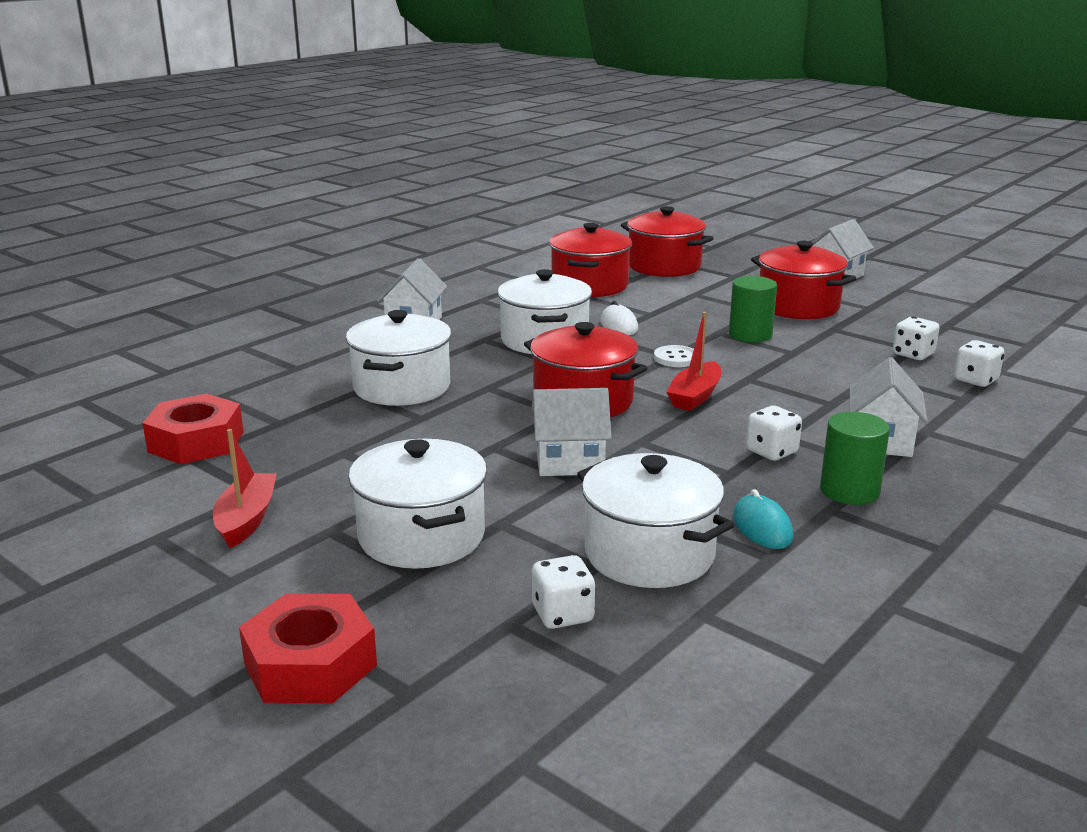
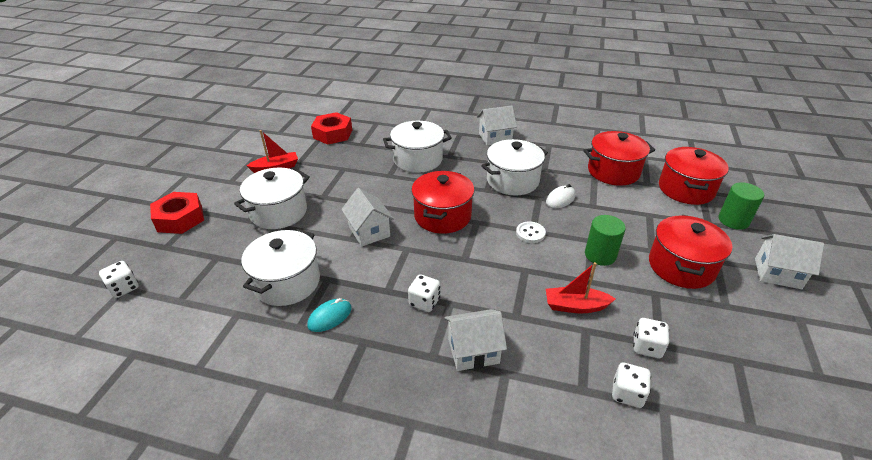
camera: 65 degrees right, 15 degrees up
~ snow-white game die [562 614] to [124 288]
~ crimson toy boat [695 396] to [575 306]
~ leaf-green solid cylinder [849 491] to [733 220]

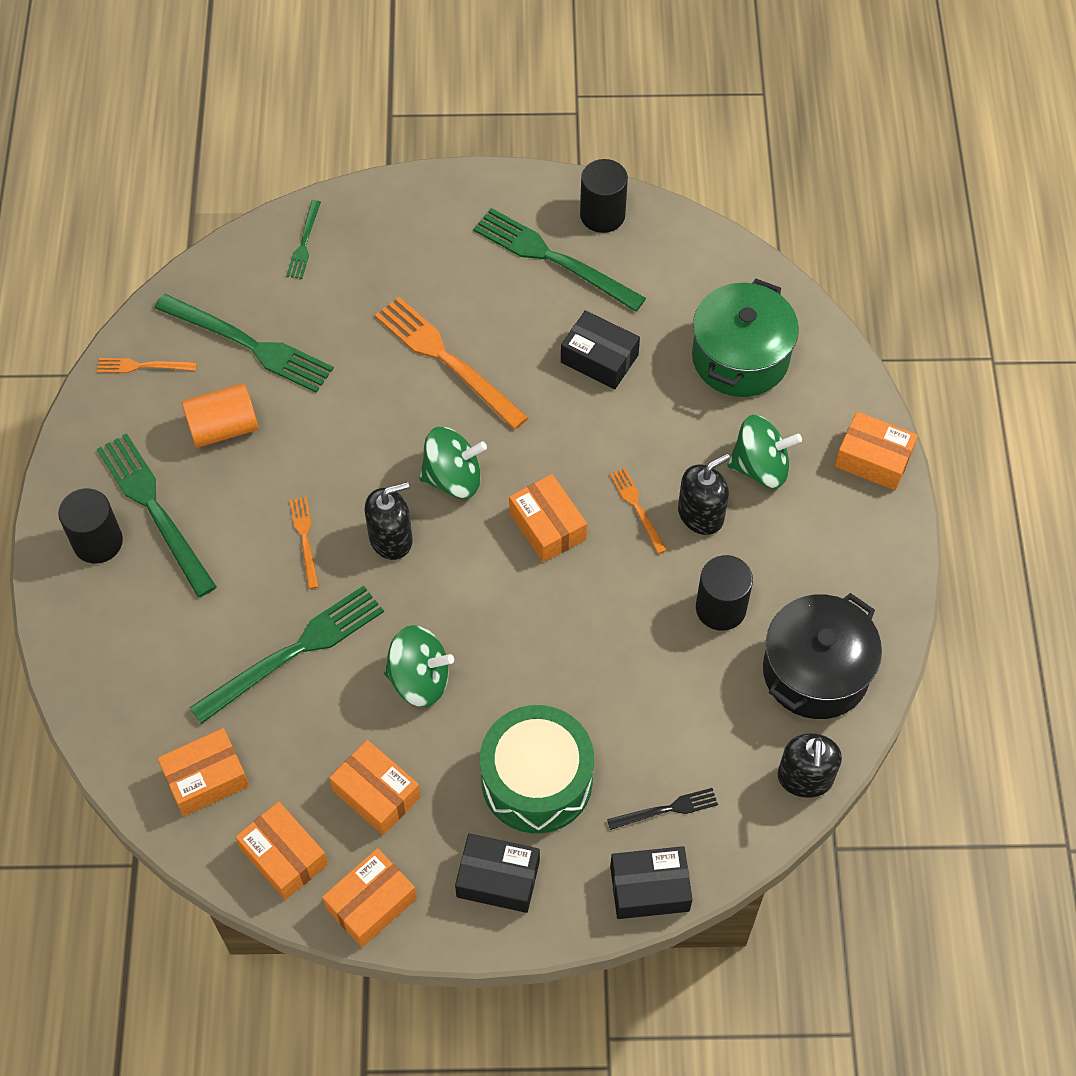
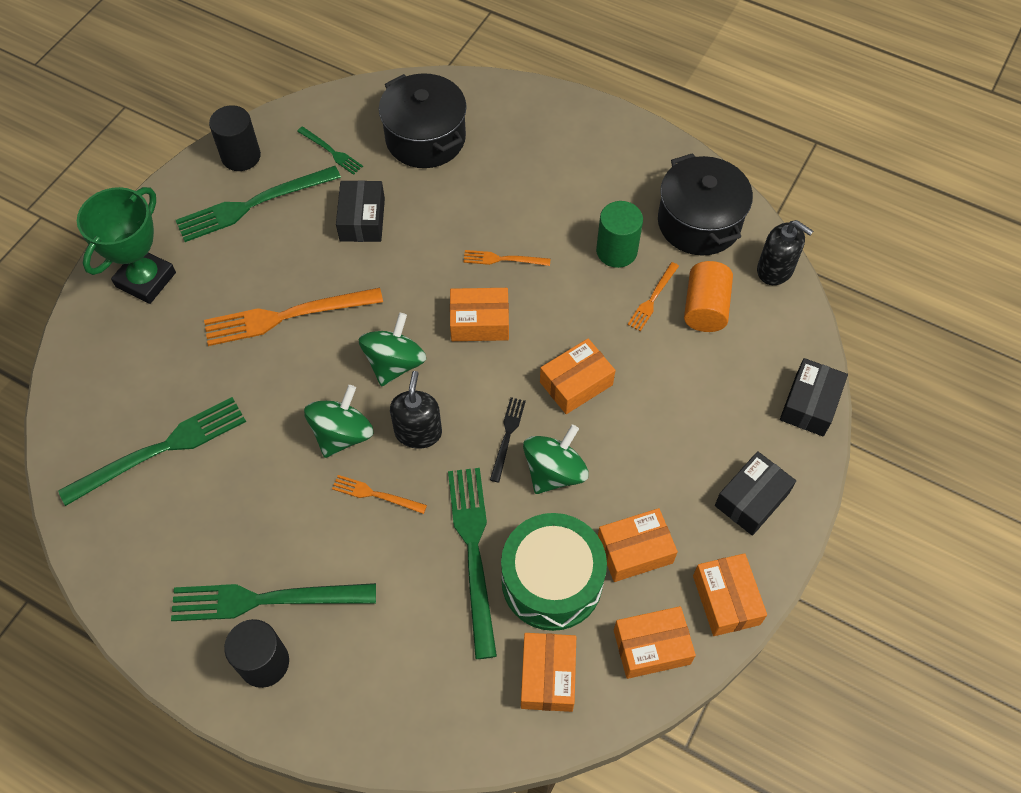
camera: 60 degrees left, 0 degrees up
- black pump bottle [701 514]
+ leaf-green award cup [146 279]
~ orange-coloured dinner fork [143 366] to [652 298]
~ orange-coloured solid cylinder [223 428] to [705 308]
~ leaf-green dinner fork [304 243] to [331 152]
~ leaf-green snare drum [537 780] to [552 581]
~ black dinner fork [666 809] to [507 436]
~ leaf-green toy top [760 467] to [342 434]
~ orange-coloured parcel [873 459] to [576 383]
~ leaf-green cooking pot [740 357] to black cooking pot [425 138]
~ black solid cylinder [720 608] to leaf-green solid cylinder [616 251]
~ black parcel [599 359] = [362 220] 60 degrees counterclockwise

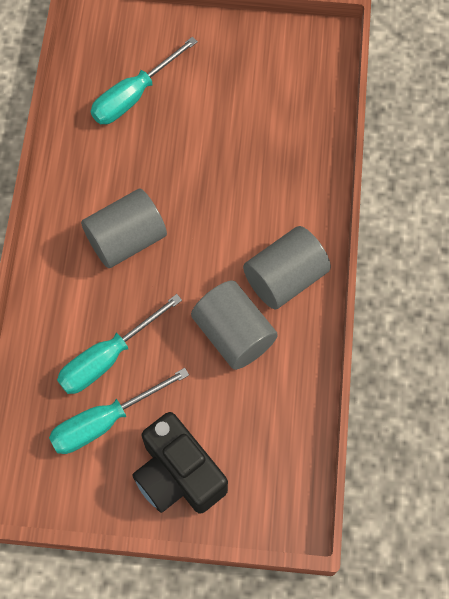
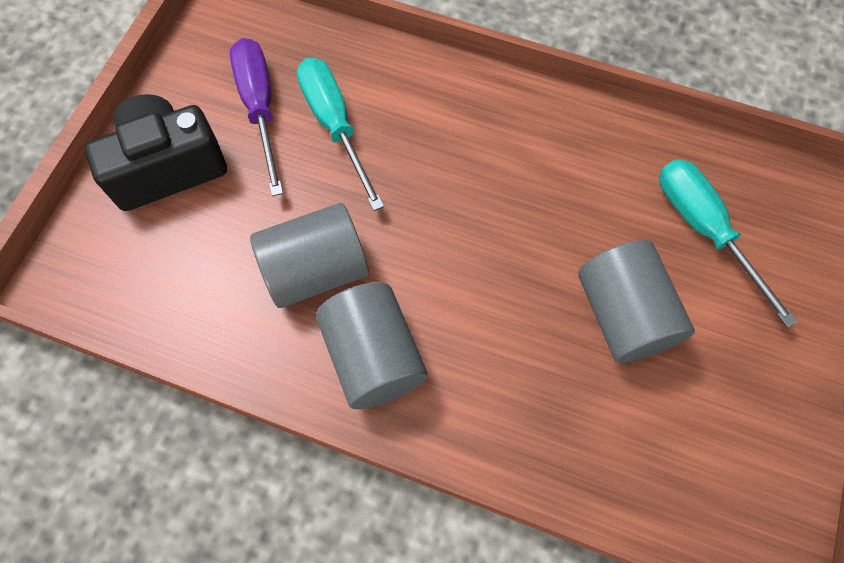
camera: 105 degrees right, 0 degrees up
~ grey solid cylinder [126 239] to [623 314]
~ aqua flat screwdriver [104 421] to violet flat screwdriver [260 108]

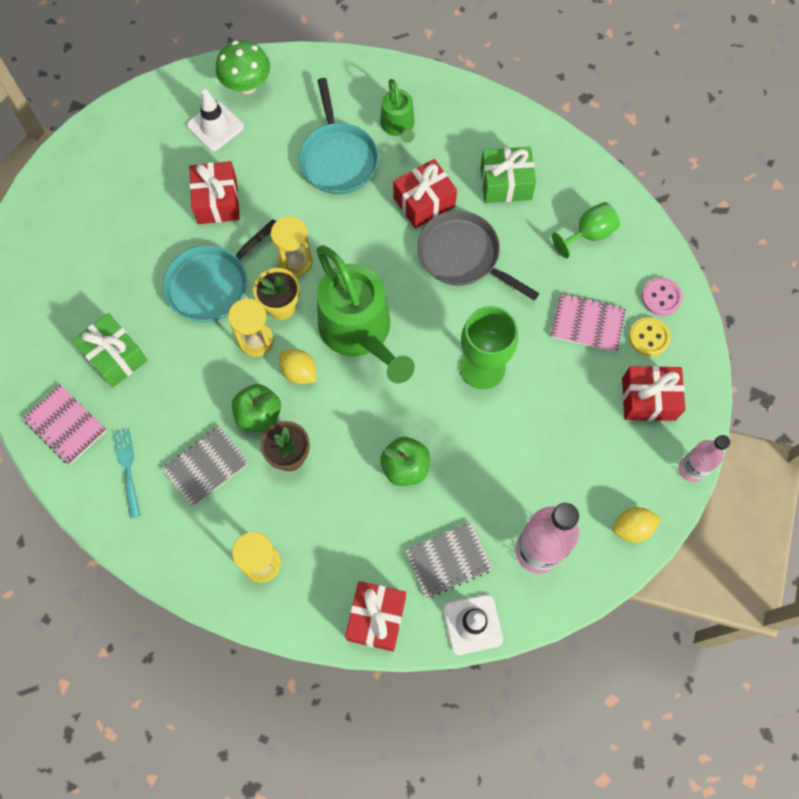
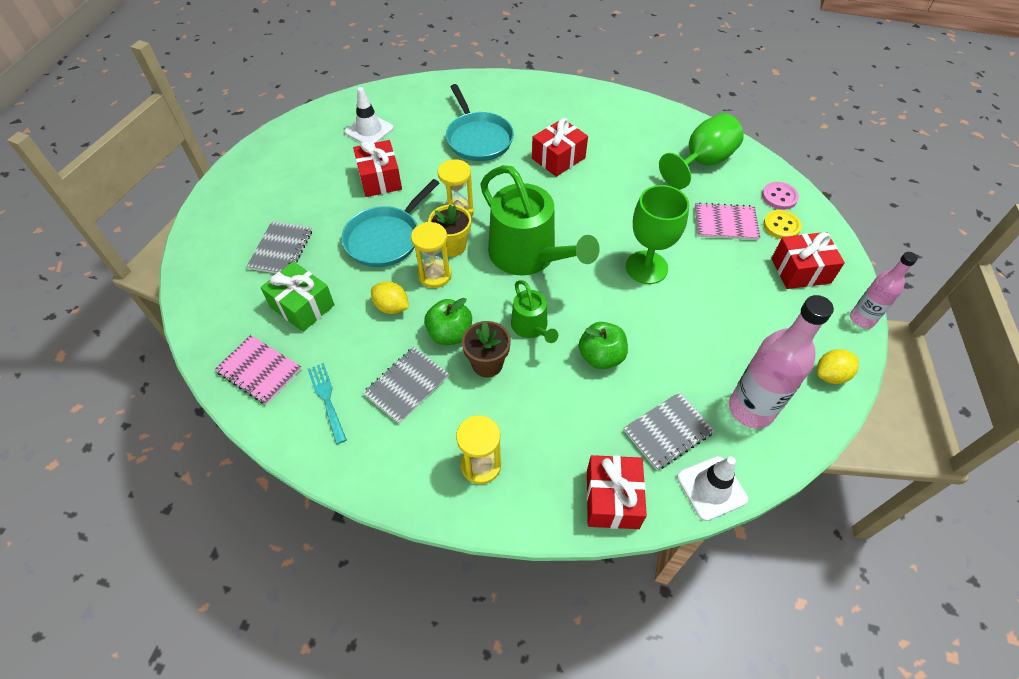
camera: 10 degrees left, 15 degrees down
- leaf-green mushroom [247 85]
- grey skillet [462 255]
- leaf-green wrapped gift [506 183]
+ grey exercise book [281 249]
~ yellow toy lemon [299 372] to [392 307]
~ leaf-green watering pot [398 125] to [531 327]
~ leaf-green wine glass [588 234] = [702 162] x1.54

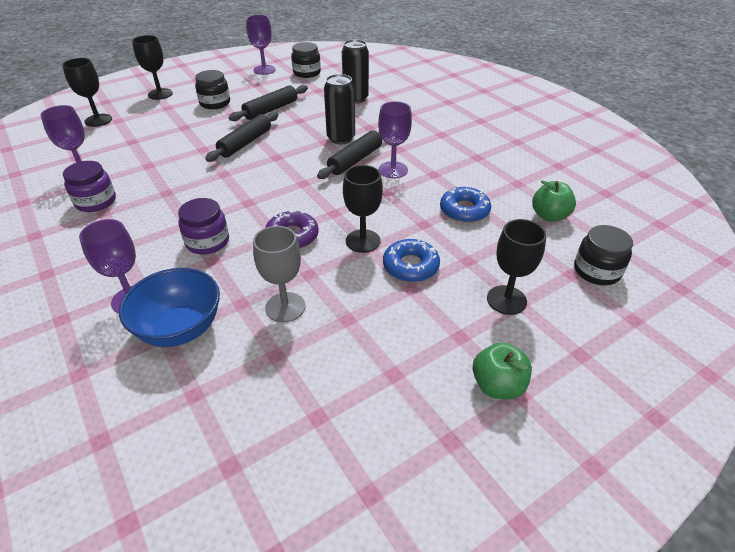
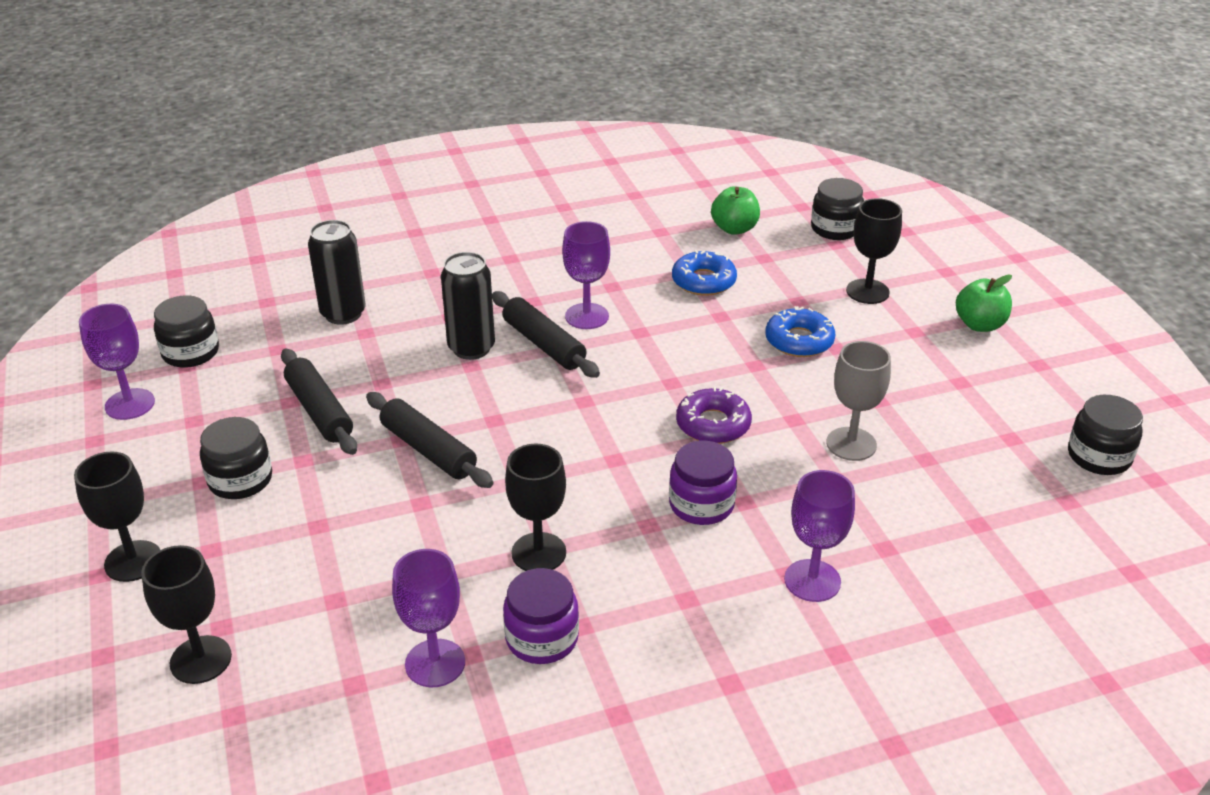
camera: 75 degrees left, 5 degrees down
- blue deep dish [180 328]
+ black jam jar [1099 456]
~ black wine glass [363 241] to [538 553]

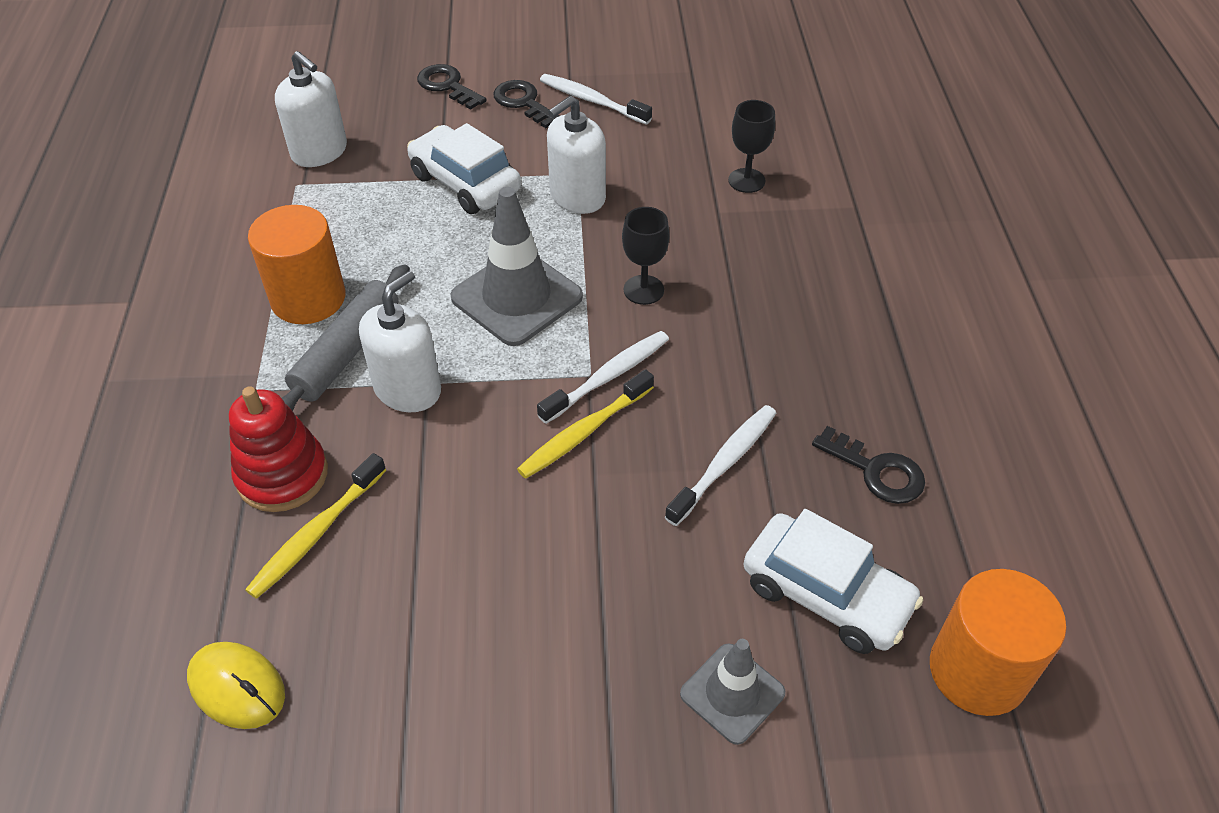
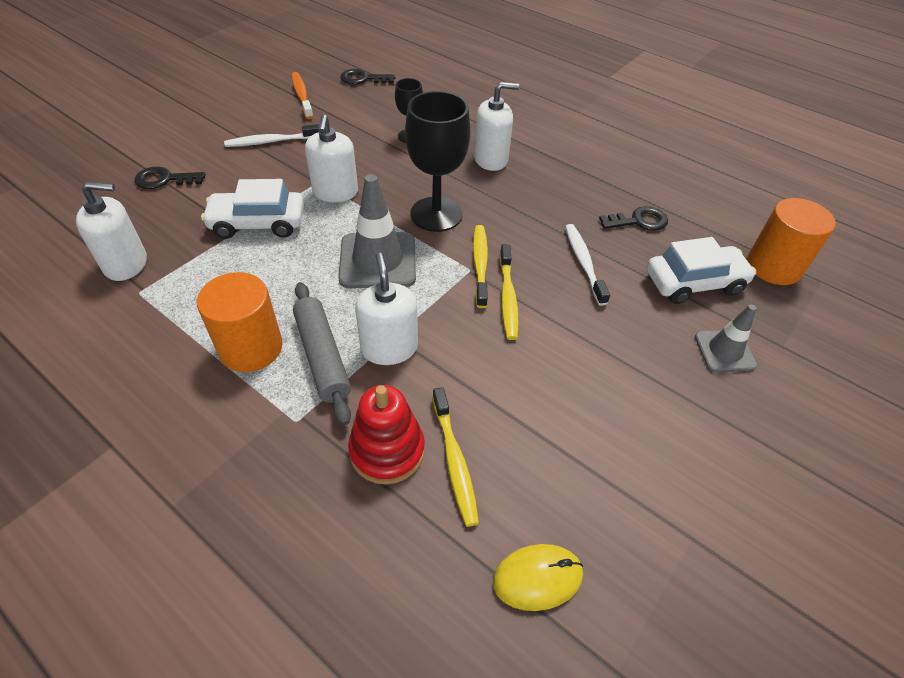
camera: 50 degrees left, 0 degrees up
+ orange-coloured dental brush [302 96]
+ snow-white pump bottle [491 159]
~ black door key [523 102] to [363 79]
~ snow-white dental brush [608 377] to yellow dental brush [480 264]
~ black wine glass [643 290] = [436 214] x1.87

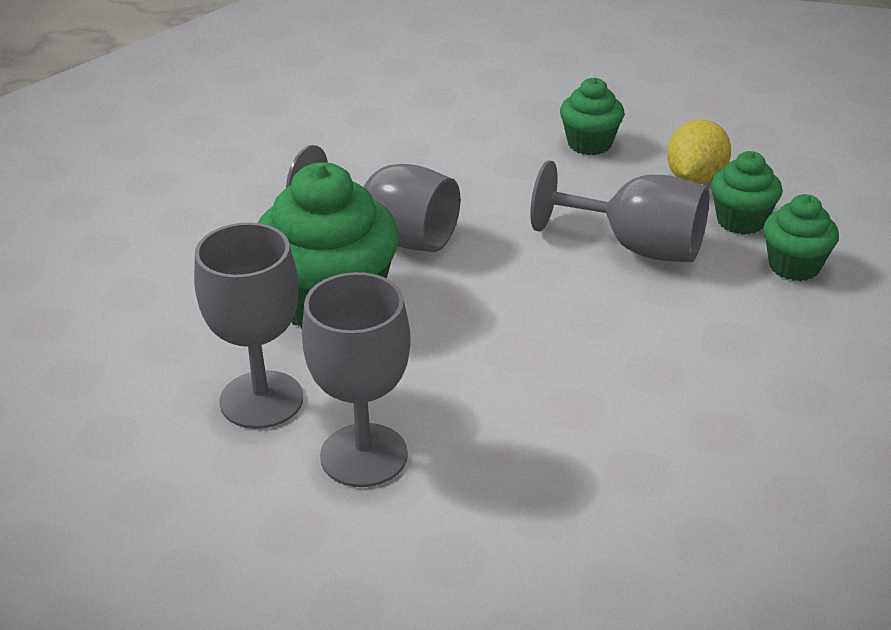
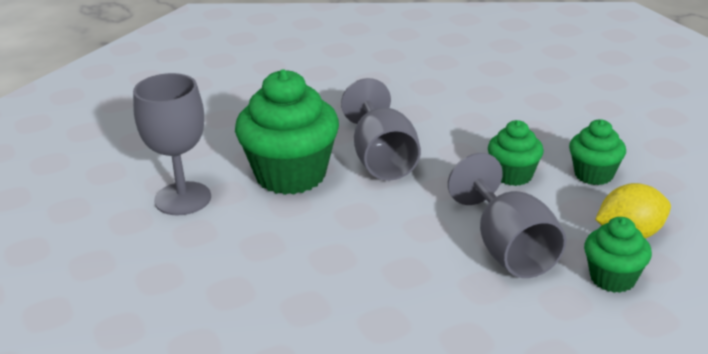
camera: 50 degrees right, 5 degrees down
- grey wine glass [364 455]
~ leaf-green muffin [794 266] to [513 175]

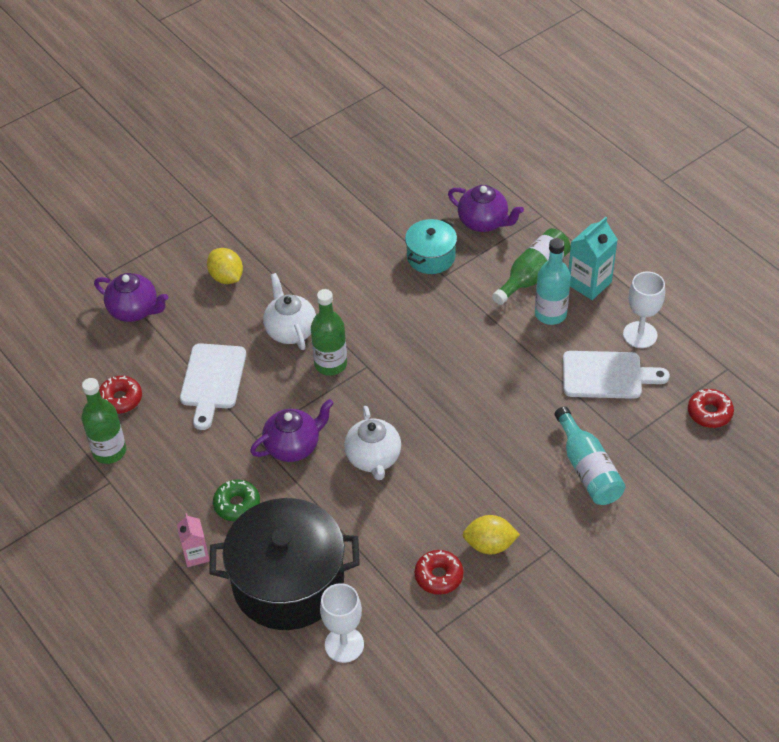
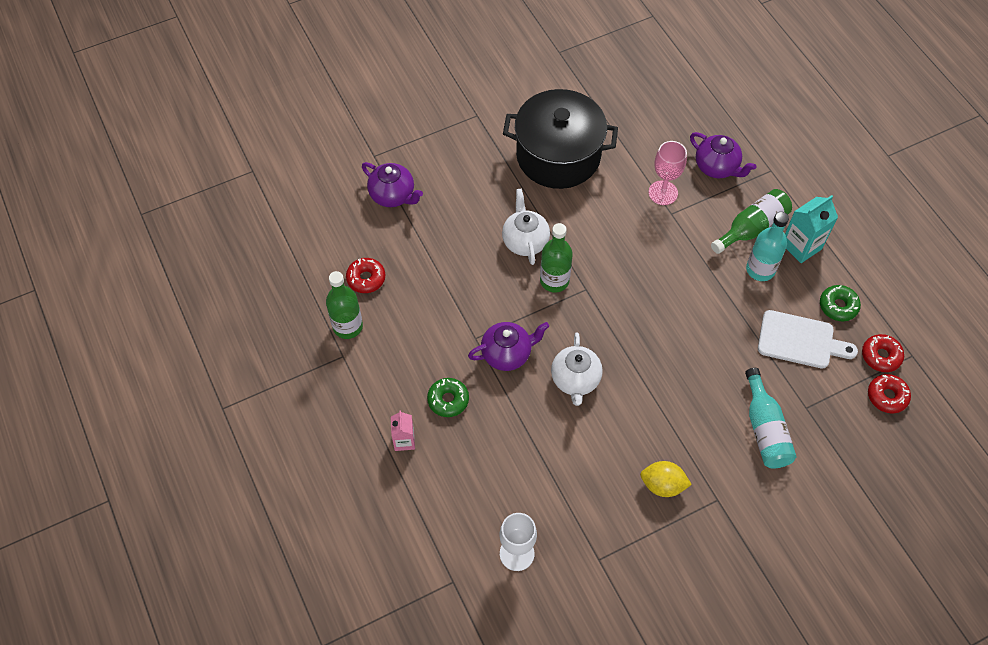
camera: 10 degrees right, 10 degrees up
- snow-white bread board [212 380]
- yellow toy lemon [226 277]
~ black cooking pot [288 583] to [558 156]
~ crimson donut [439 576] to [881 356]
~ aqua cooking pot [431 257] to rosy wine glass [663 193]
~ snow-white wine glass [640 335] to leaf-green donut [838 306]

